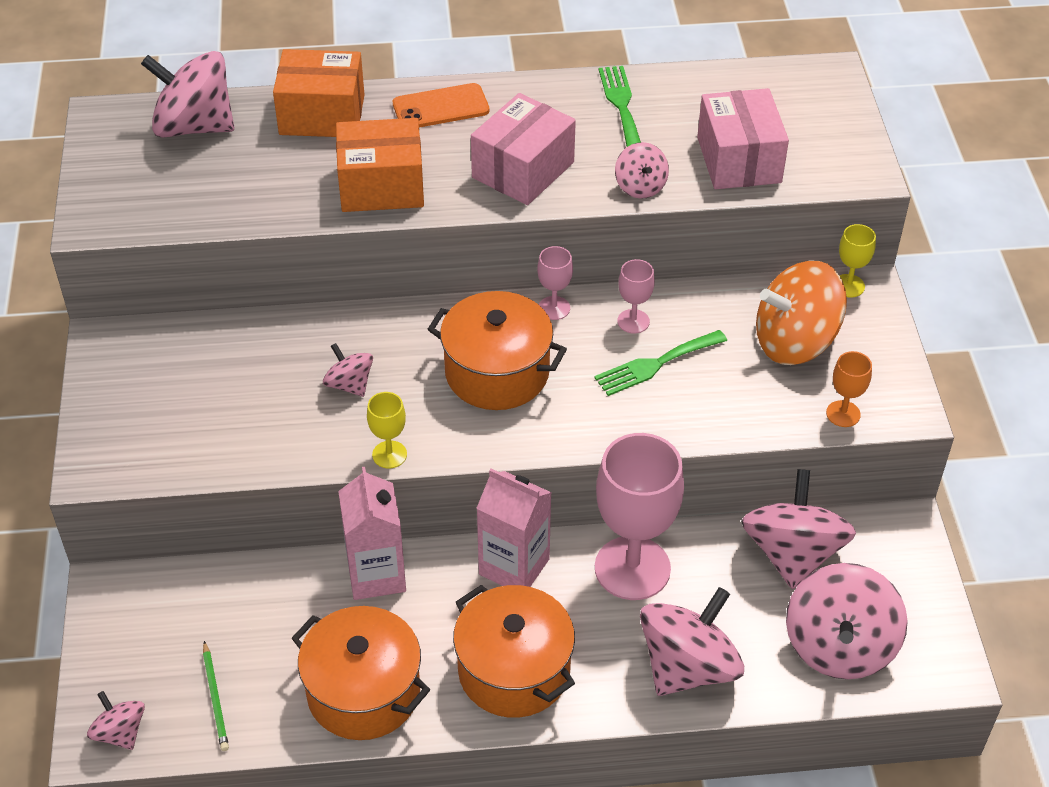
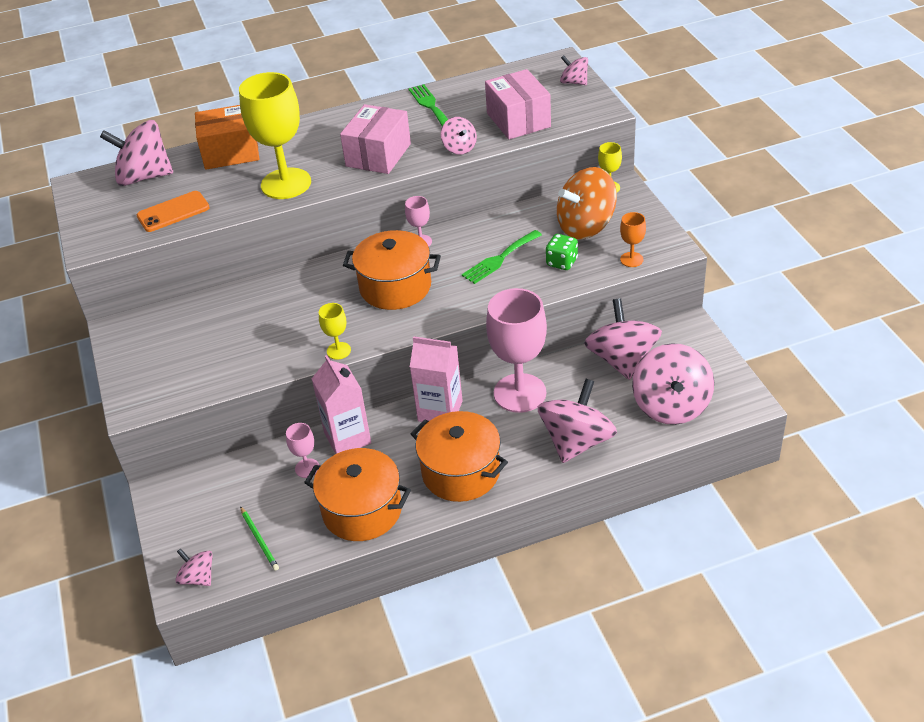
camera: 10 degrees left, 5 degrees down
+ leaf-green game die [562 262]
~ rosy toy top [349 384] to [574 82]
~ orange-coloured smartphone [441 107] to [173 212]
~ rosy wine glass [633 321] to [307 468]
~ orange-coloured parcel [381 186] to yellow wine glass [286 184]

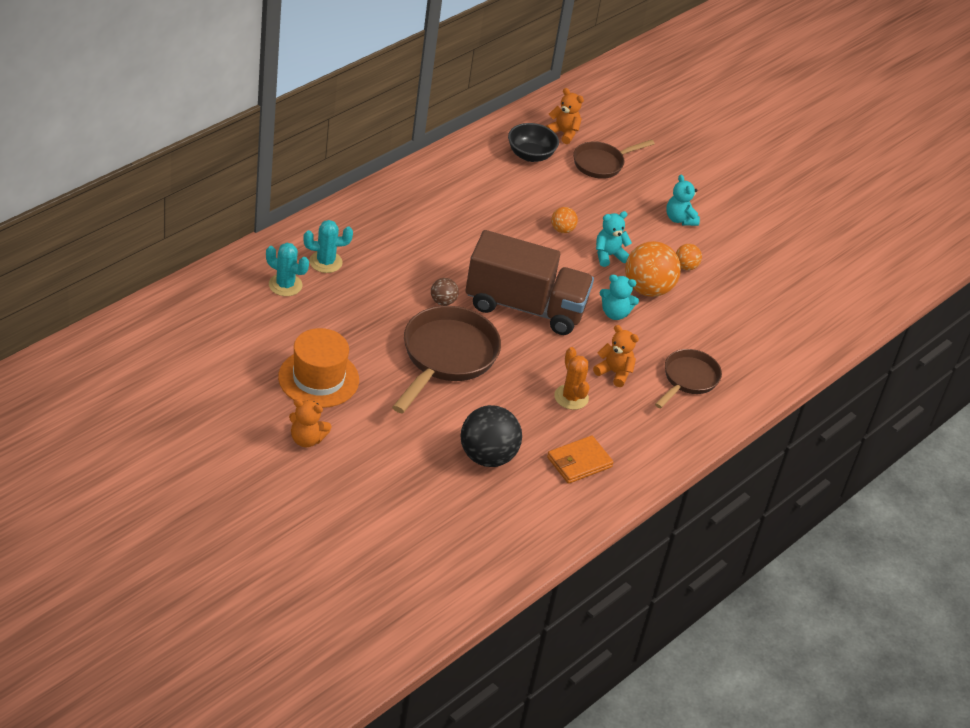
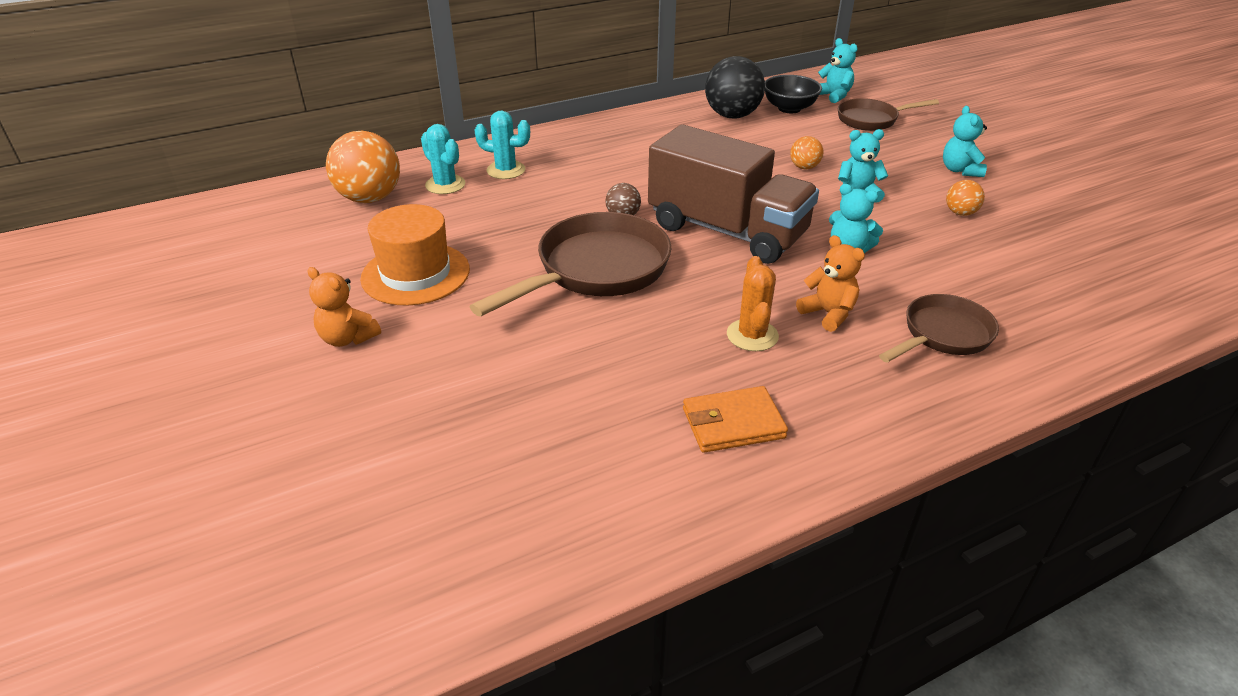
camera: 25 degrees right, 5 degrees down
~ black sphere [487 456] to [732 115]
~ orange-coloured sphere [647 289] to [370 198]
~ orange-coloured teddy bear [563 133] to aqua teddy bear [834 96]

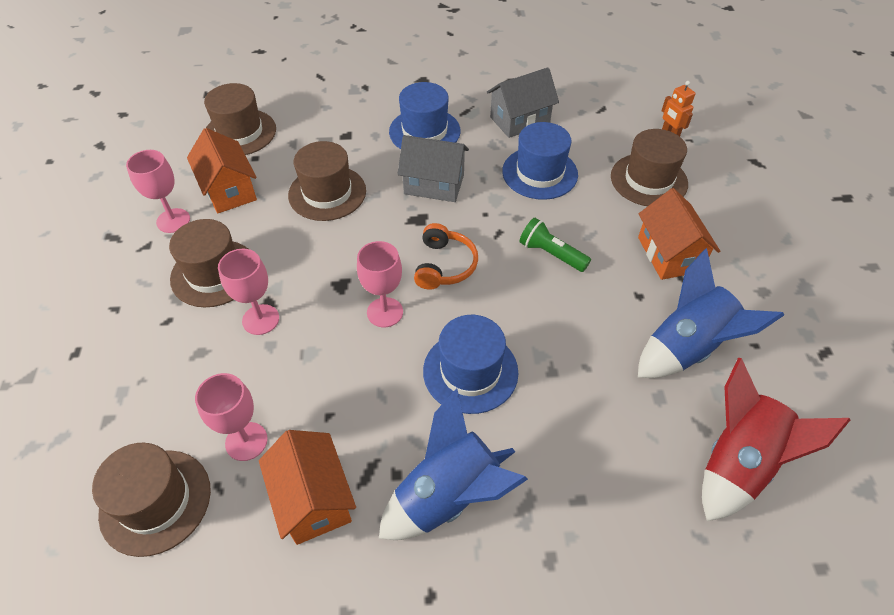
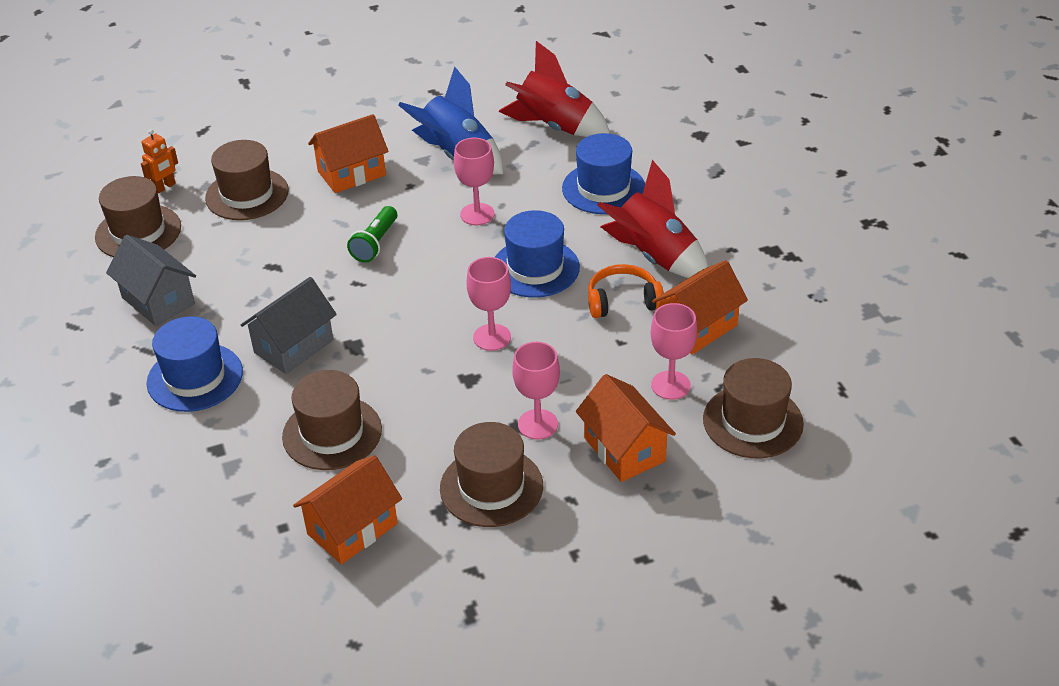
camera: 105 degrees left, 10 degrees down
+ orange-coloured cottage [624 449]
~ rosy wine glass [173 220] to [477 214]
~ russet hat [240 132] to [138 232]
~ orange-coloured over-ear headphones [444 265] to [623 301]
~ blue hat [539 173] to [603 188]
~ blue spaceship [448 495] to crimson spaceship [654 257]
~ grey cottage [434 184] = [294 346] 45 degrees clockwise

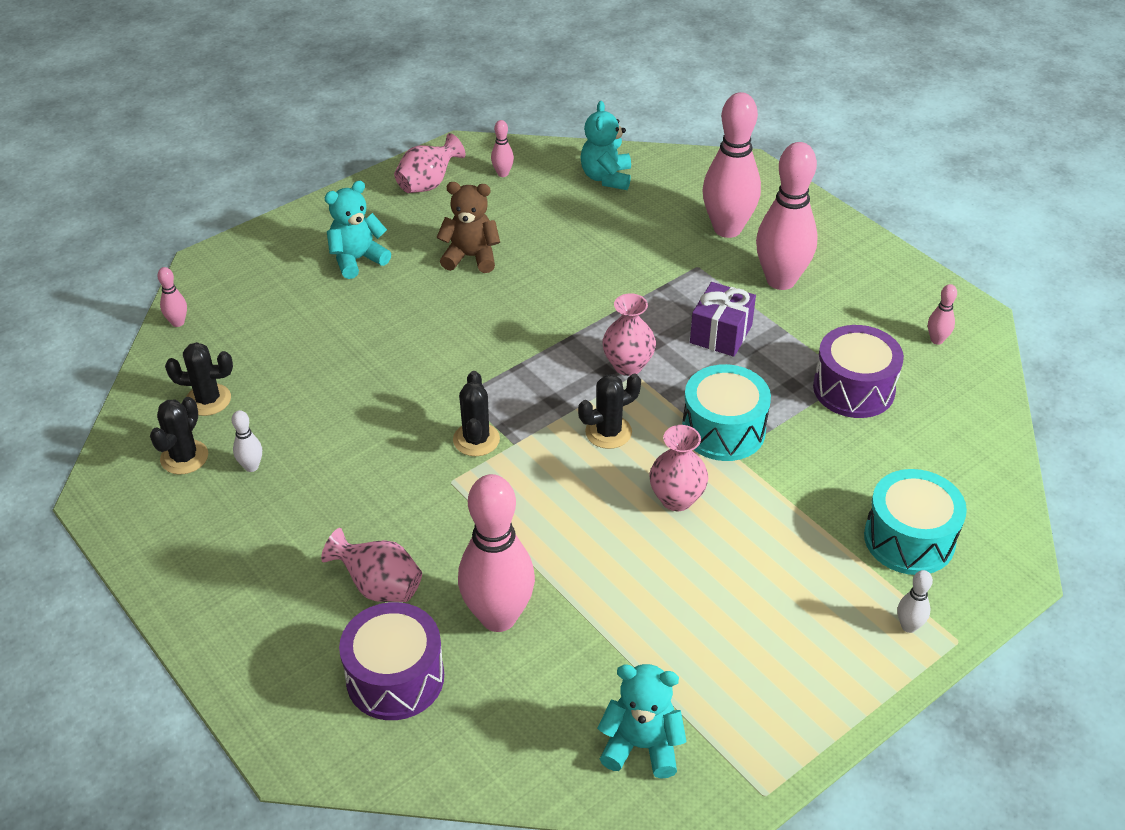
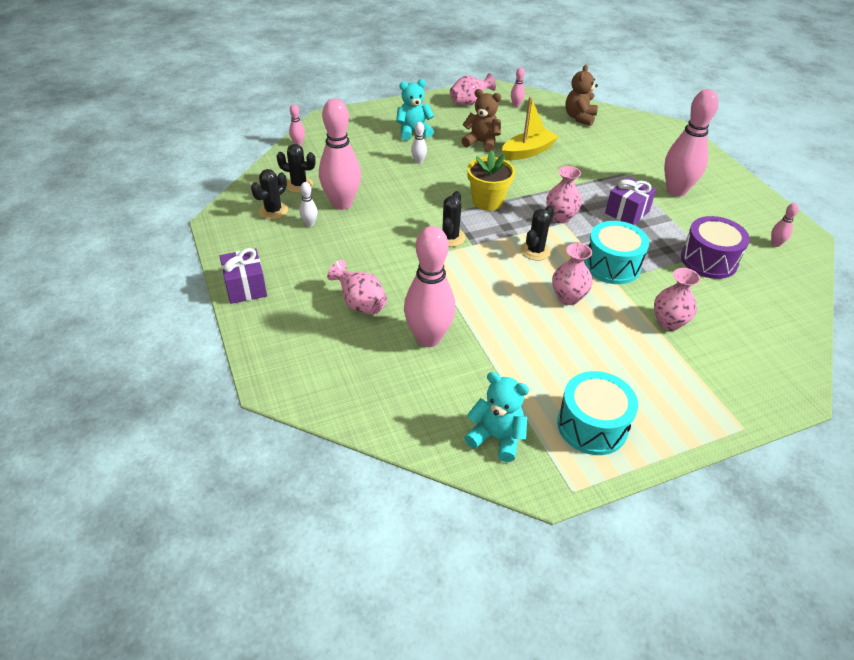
camera: 15 degrees right, 0 degrees up
- violet snare drum [395 678]
+ violet wrapped gift [245 287]
+ yellow plant pot [487 201]
+ yellow toy boat [528 152]
+ rosy tall vase [668 323]
~ rosy skittle [727 229] to [342 203]
~ aqua snare drum [909 539] to [592 425]
~ snow-white skittle [909 626] to [418 161]
~ aqua teddy bear [606 178] to russet teddy bear [579 117]
~ black cactus [608 432] = [535 251] 45 degrees counterclockwise

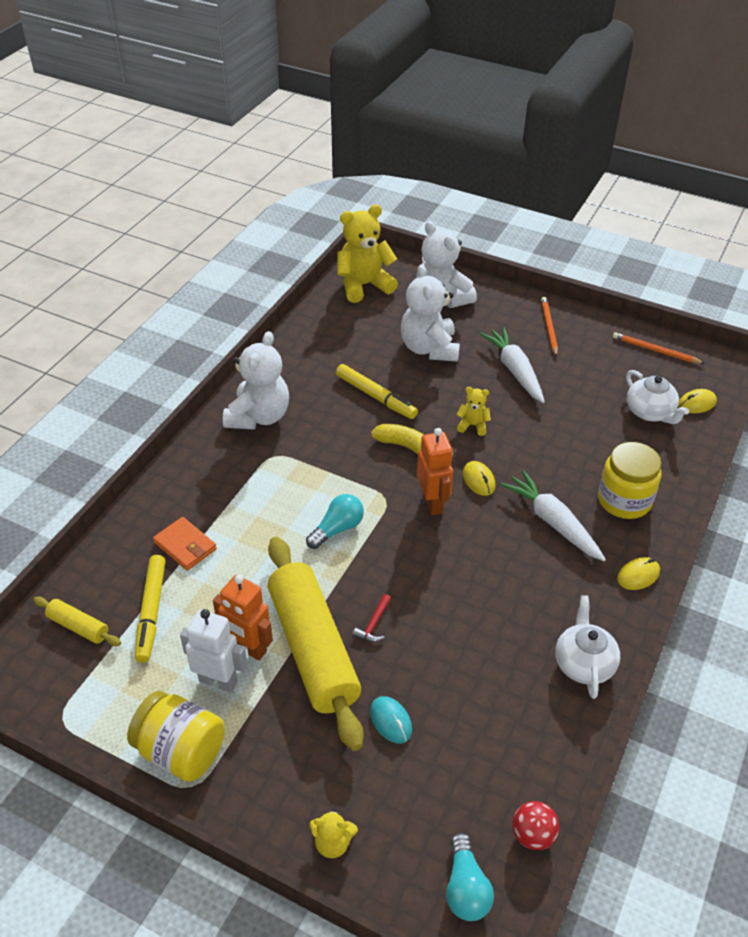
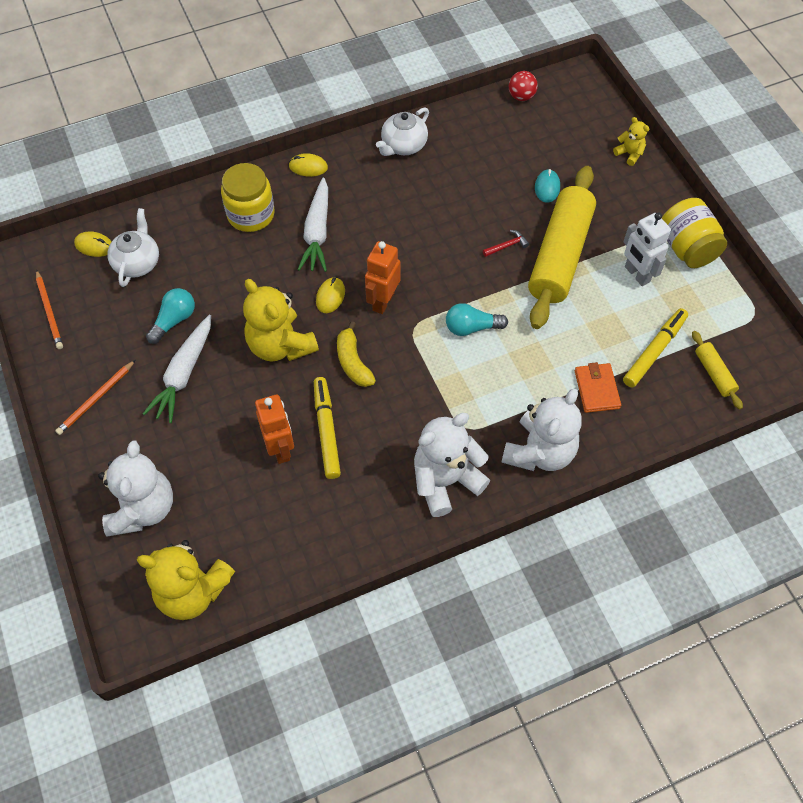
camera: 140 degrees left, 15 degrees up
~ orange-coloured toy robot [248 648] to [280 449]
~ snow-white teddy bear [429 348] to [539 452]
~ aqua light bulb [465 888] to [174 320]
~ yellow teddy bear [473 425] = [280 345] x2.11

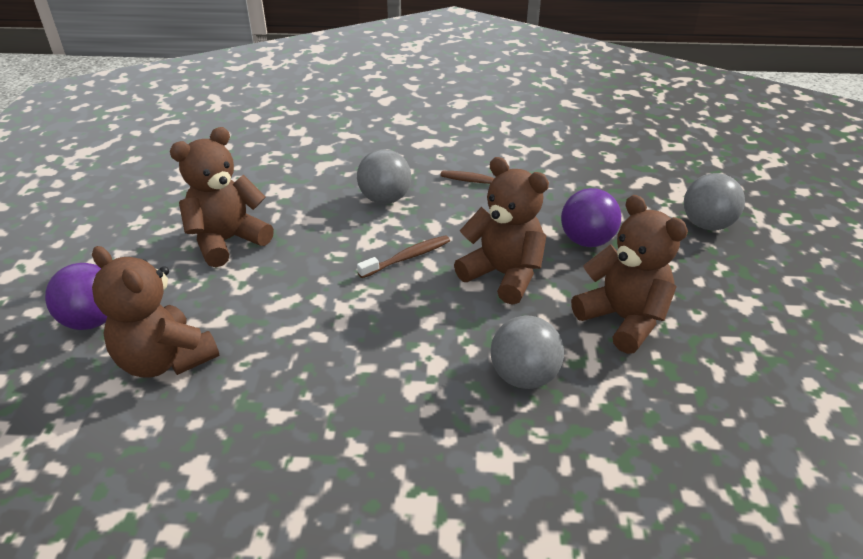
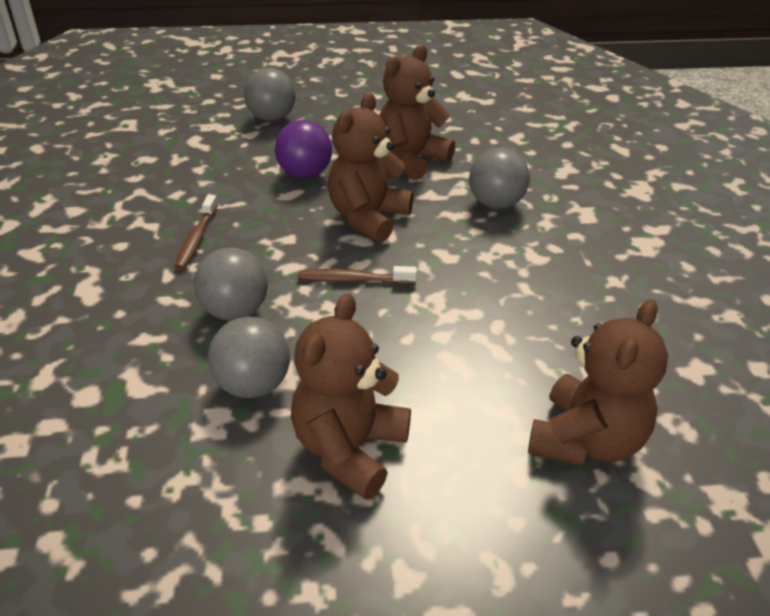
camera: 100 degrees left, 0 degrees up
- violet sphere [93 320]
+ grey sphere [253 385]
~ russet teddy bear [228 241] = [349 449] 75 degrees clockwise
~ russet dental brush [407 257] = [353 280] 45 degrees counterclockwise

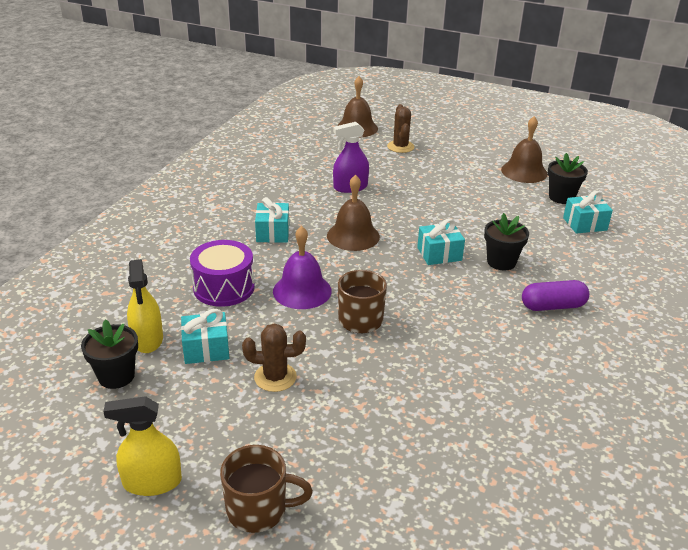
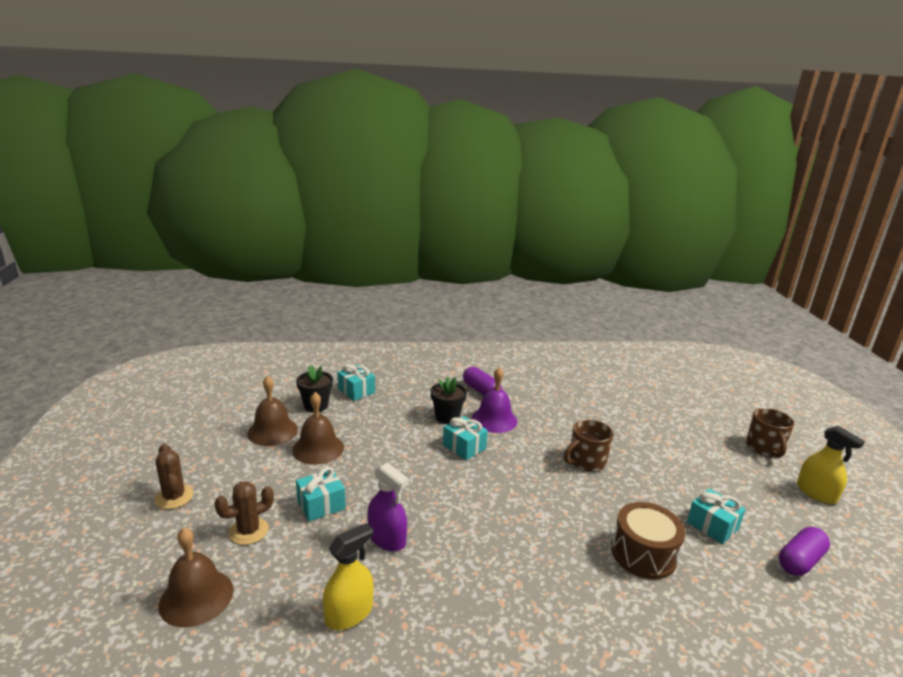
camera: 120 degrees left, 10 degrees down
~ yellow spray cleaner [147 339] to [349 614]
~ russet cactus [275 377] to [174 497]
~ aqua wrapped gift [273 233] to [321 505]
~ violet school bell [302 291] to [494 419]
~ russet school bell [353 236] to [318 448]
~ black plant pot [116 376] to violet pill shape [800 561]
~ violet snare drum [224 287] to russet snare drum [643 554]
~ russet tea mug [258 509] = [764 448] 150 degrees counterclockwise

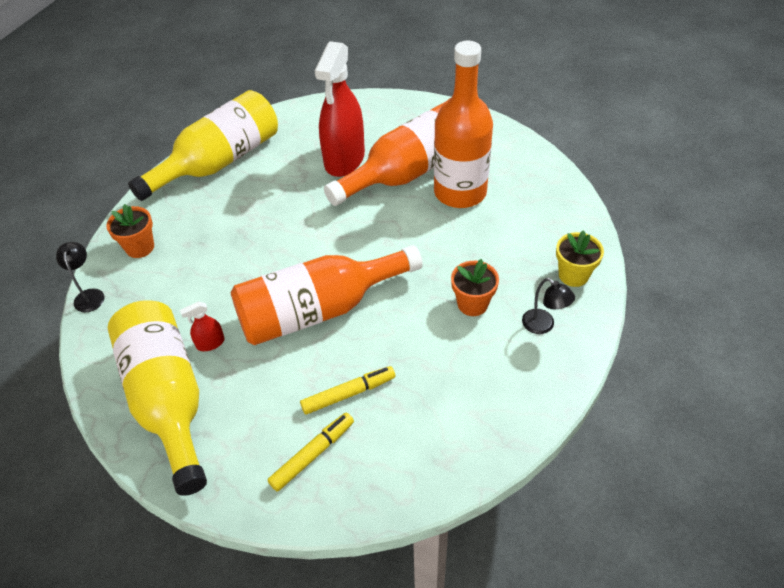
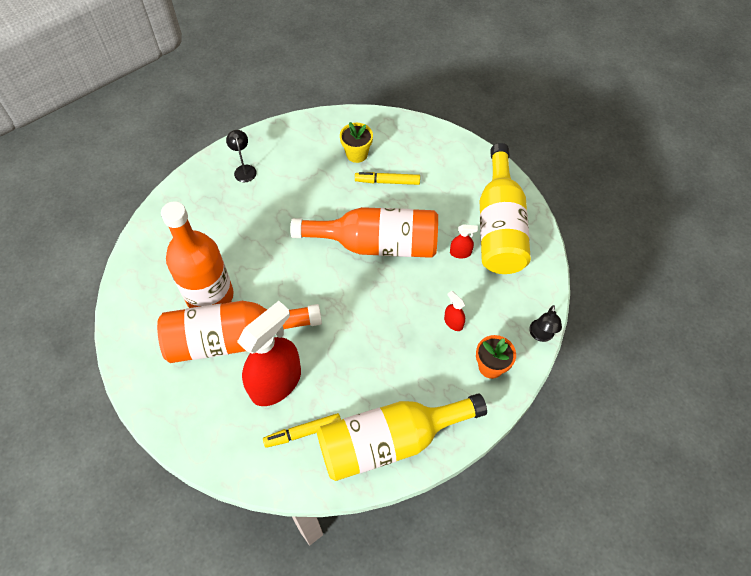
camera: 155 degrees left, 10 degrees up
- orange-coloured plant pot [472 304]
+ crimson spray cleaner [453 322]
~ yellow marker [312 454] to [303 432]
~ yellow plant pot [573 275] to [357 154]

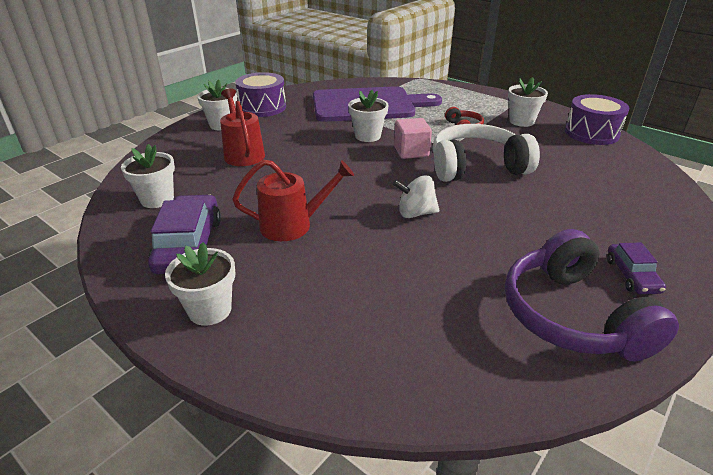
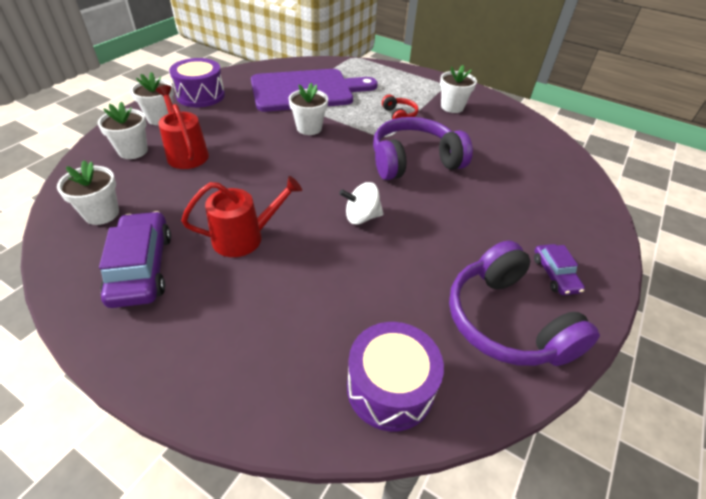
camera: 10 degrees left, 10 degrees up
- rosy solid cube [411 152]
~ snow-white plant pot [210 310] to [133 151]
~ violet snare drum [591 133] to [390 387]
~ snow-white over-ear headphones [476 167] to violet over-ear headphones [414 161]

